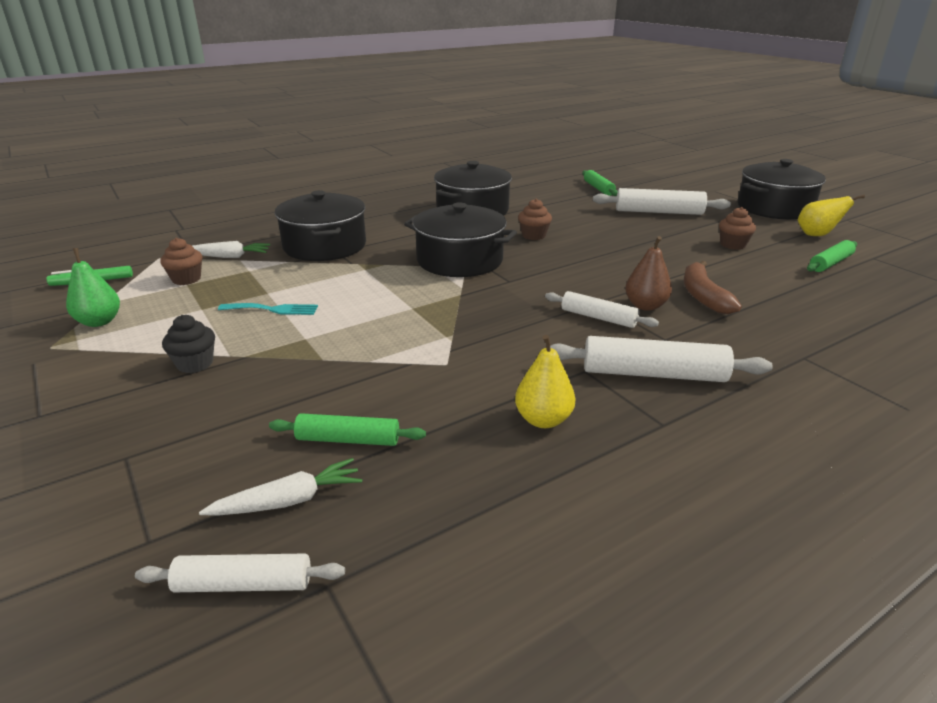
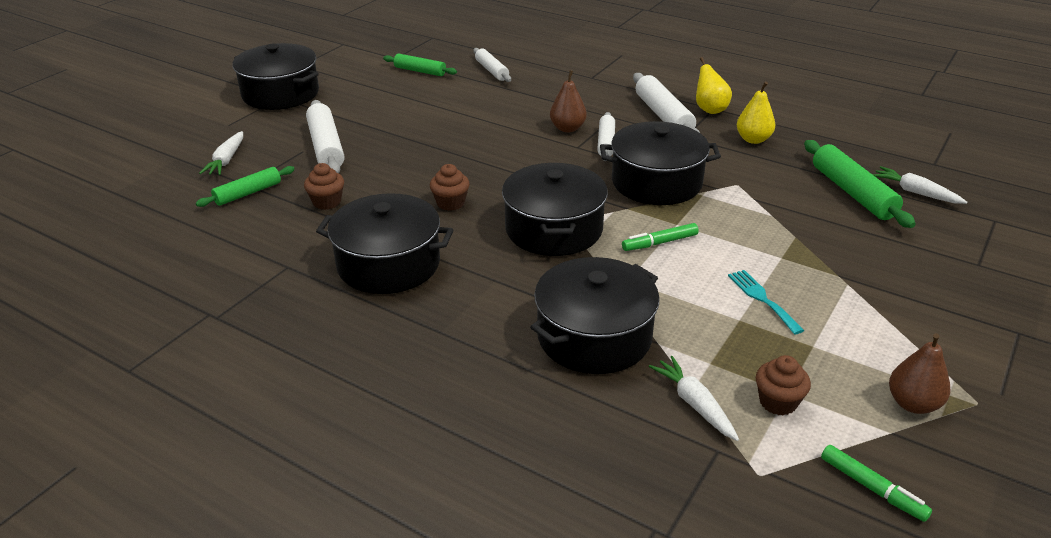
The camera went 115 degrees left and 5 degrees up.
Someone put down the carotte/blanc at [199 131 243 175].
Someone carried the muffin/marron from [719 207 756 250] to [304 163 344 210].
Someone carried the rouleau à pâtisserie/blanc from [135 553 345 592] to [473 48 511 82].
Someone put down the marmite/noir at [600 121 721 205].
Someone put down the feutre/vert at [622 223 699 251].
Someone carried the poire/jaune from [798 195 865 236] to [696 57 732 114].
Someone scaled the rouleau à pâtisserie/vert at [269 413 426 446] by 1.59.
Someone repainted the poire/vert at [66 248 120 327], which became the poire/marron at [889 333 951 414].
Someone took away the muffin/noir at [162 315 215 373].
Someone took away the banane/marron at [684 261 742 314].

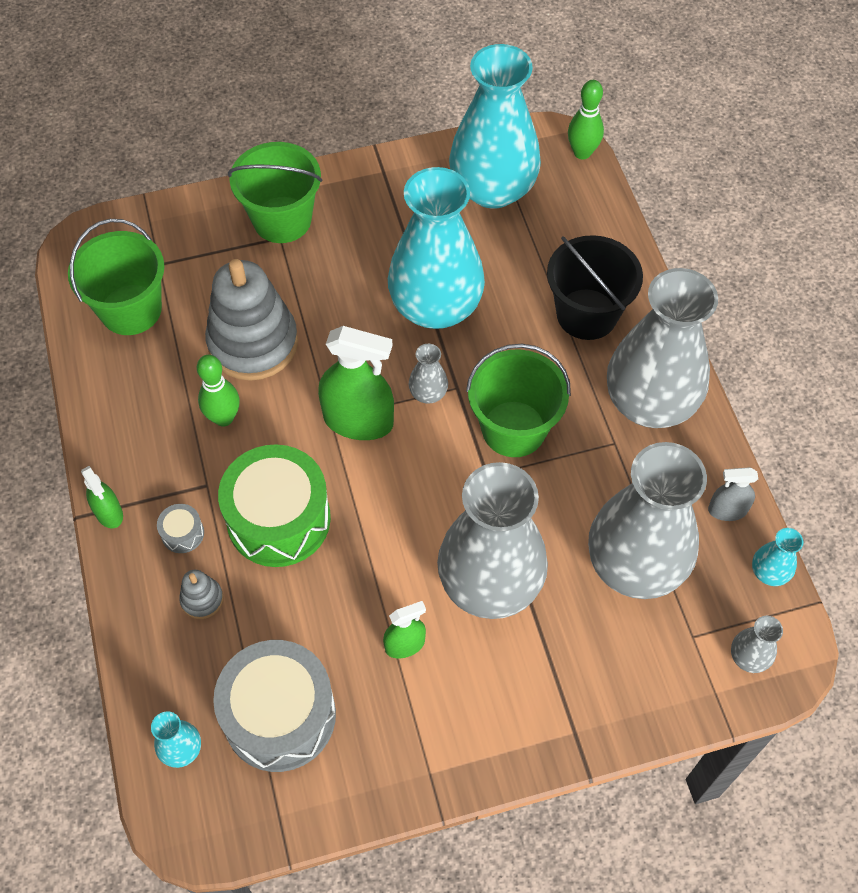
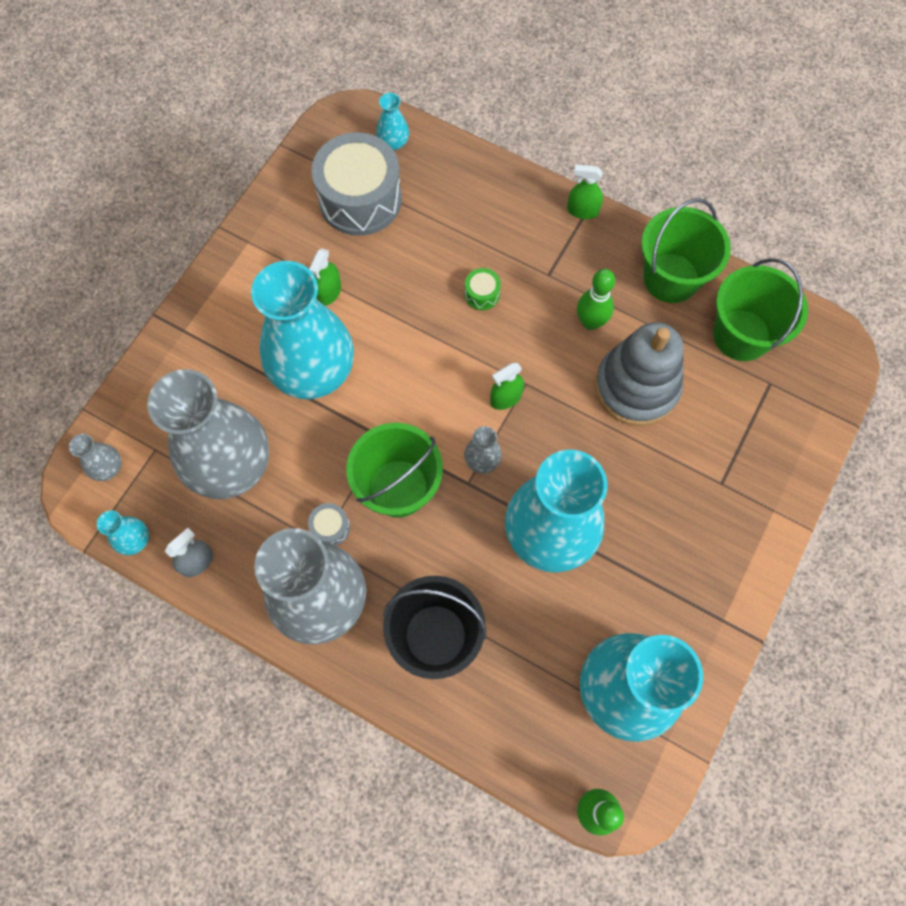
The camera went 135 degrees right and 10 degrees up.
Someone repainted the vase/gris at [437 462 548 619], which became the vase/turquoise at [251 261 354 399].
Someone carried the tambour/gris from [157 504 204 553] to [308 503 350 546].
Someone scaled the tambour/vert at [218 444 331 567] by 0.41.
Someone scaled the vaporisateur/vert at [318 326 394 440] by 0.53.
Someone carried the seau/vert from [228 142 322 243] to [641 198 731 303].
Someone took away the jouet à empiler/gris at [179 570 224 619].

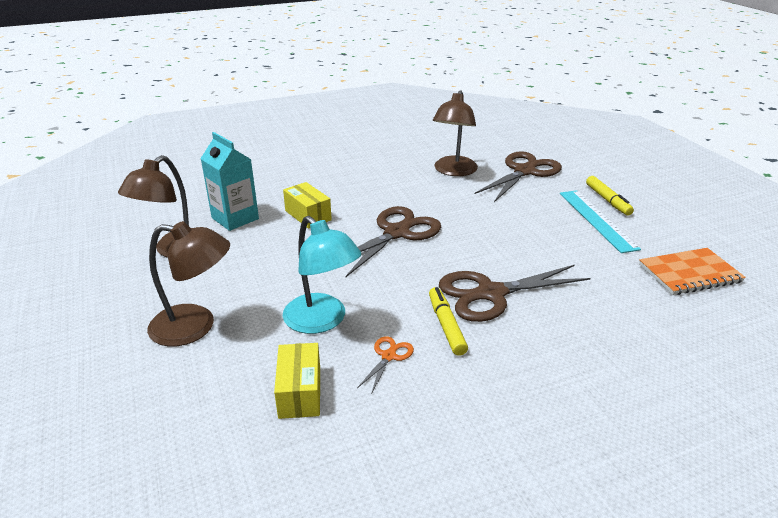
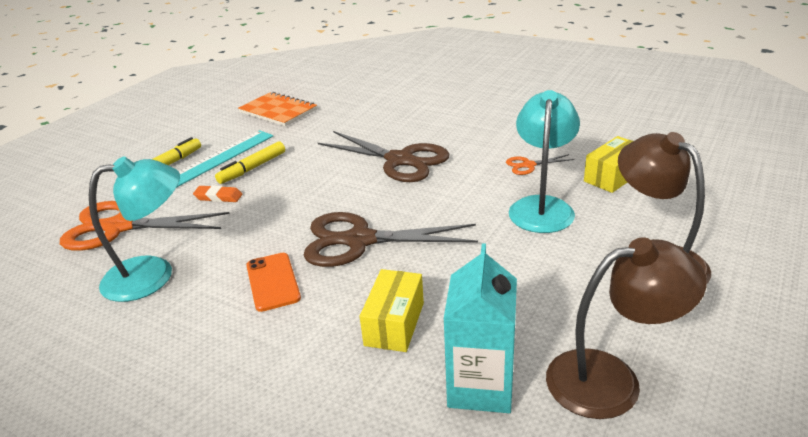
The camera went 125 degrees left and 0 degrees up.
Someone repainted the ciseaux/marron at [475 151 562 202], which became the ciseaux/orange at [60 201 230 251].
Someone repainted the lampe/marron at [433 90 478 176], which became the lampe/turquoise at [89 156 180 302].
Someone put down the gomme/orange at [193 185 242 202].
Someone carried the feutre/jaune from [429 287 468 356] to [215 141 285 184].
Someone put down the téléphone/orange at [246 253 301 312].

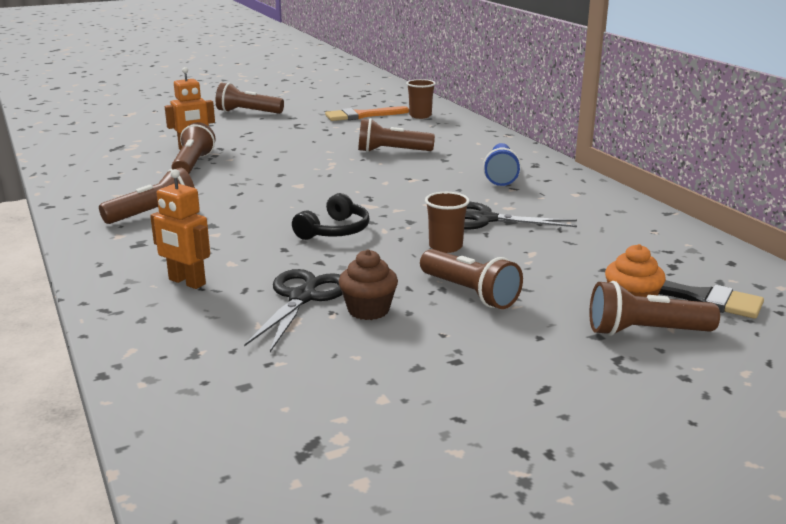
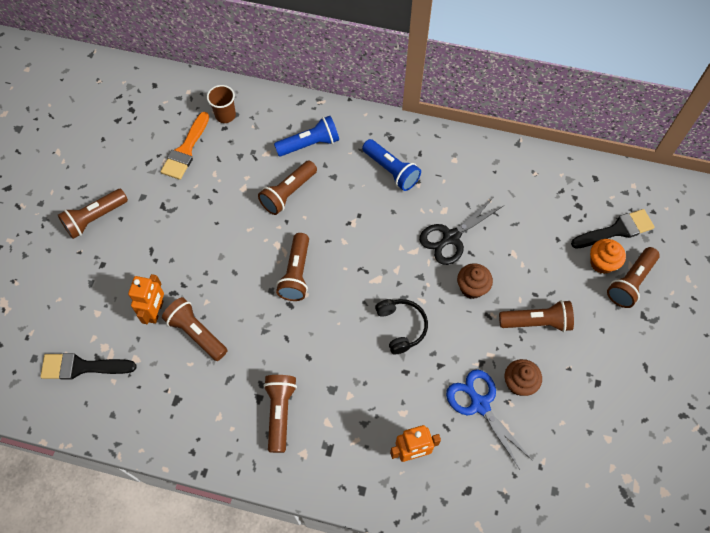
The camera went 50 degrees left and 40 degrees up.
Someone put down the pinceau/noir at [40 353 137 380].
Someone put down the lampe de poche/bleu at [274 116 339 156].
Someone put down the lampe de poche/marron at [276 233 309 301].
Someone repainted the ciseaux/noir at [244 269 343 352], which became the ciseaux/bleu at [446 369 532 469].
Someone swapped the gobelet/marron at [425 192 470 253] for the muffin/marron at [457 263 493 299].

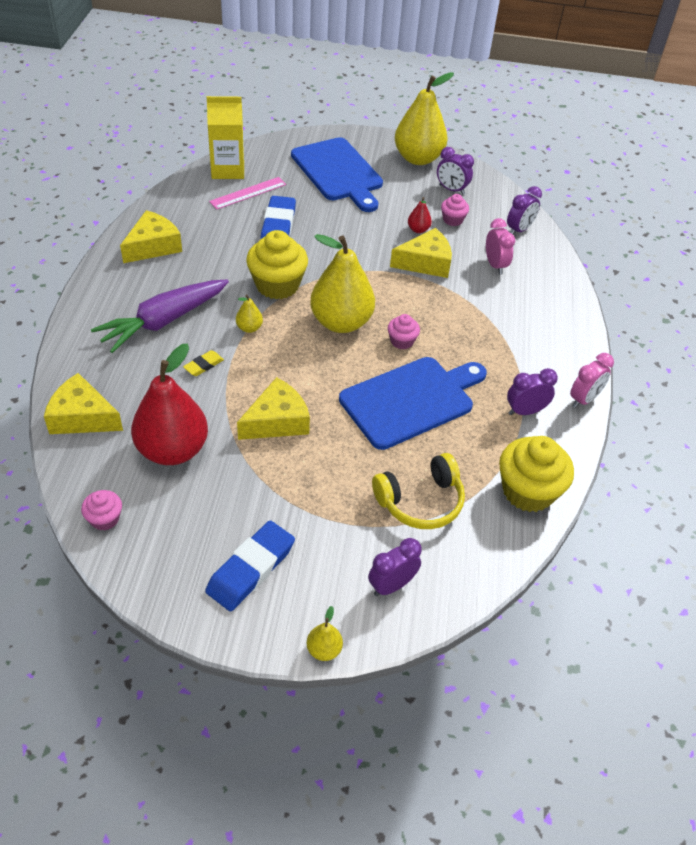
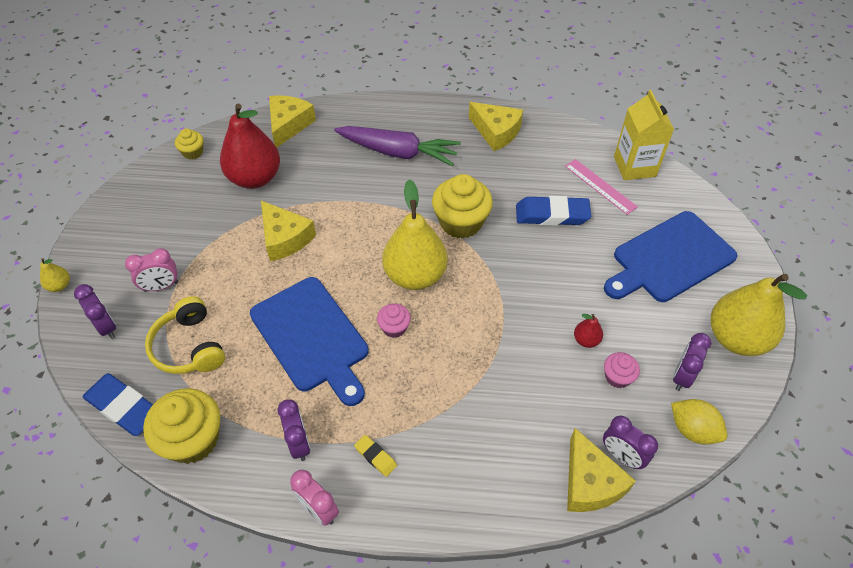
The camera went 90 degrees right and 5 degrees up.
Someone carried the gomme/bleu from [205 521 295 611] to [83 373 153 436].
Someone carried the réveil/rose from [486 218 515 274] to [125 248 178 292].
Someone repainted the muffin/rose at [81 490 122 531], which became the muffin/jaune at [175 129 203 160].
Someone rotated the carotte/violet at [91 279 229 353] by 150 degrees clockwise.
Someone carried the gomme/jaune from [183 350 224 376] to [354 435 397 477].
Someone carried the fromage/jaune from [390 228 452 278] to [567 428 636 512].
Someone put down the citron/jaune at [671 399 727 444].
Someone took away the poire/jaune at [236 294 263 333].

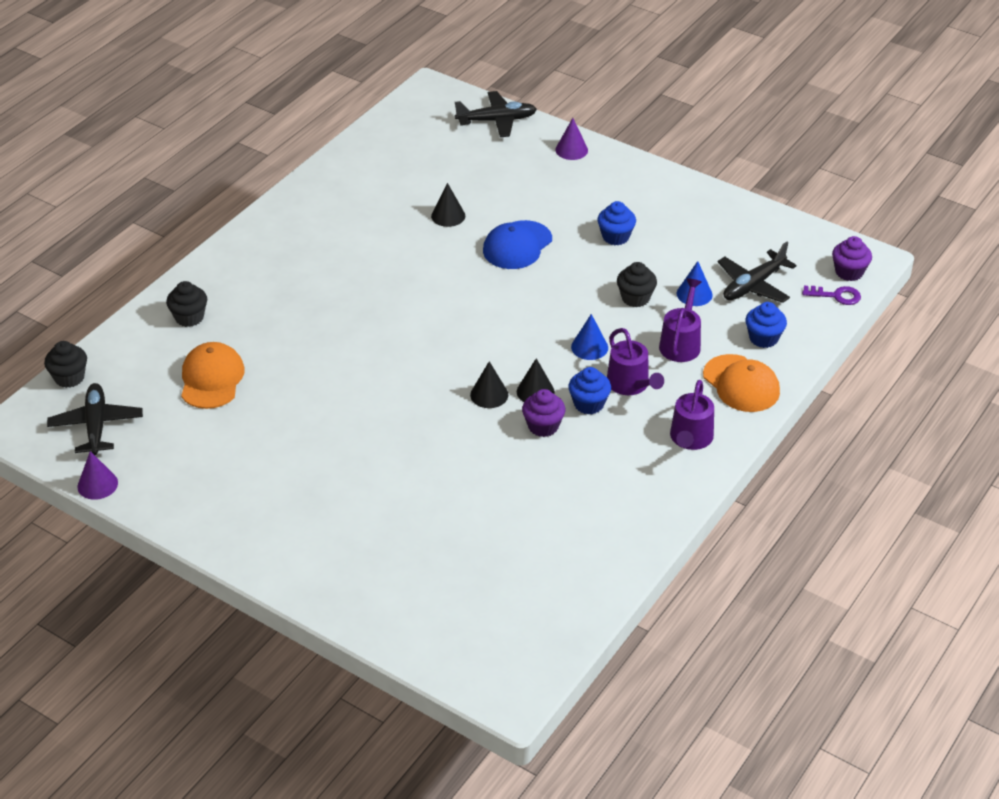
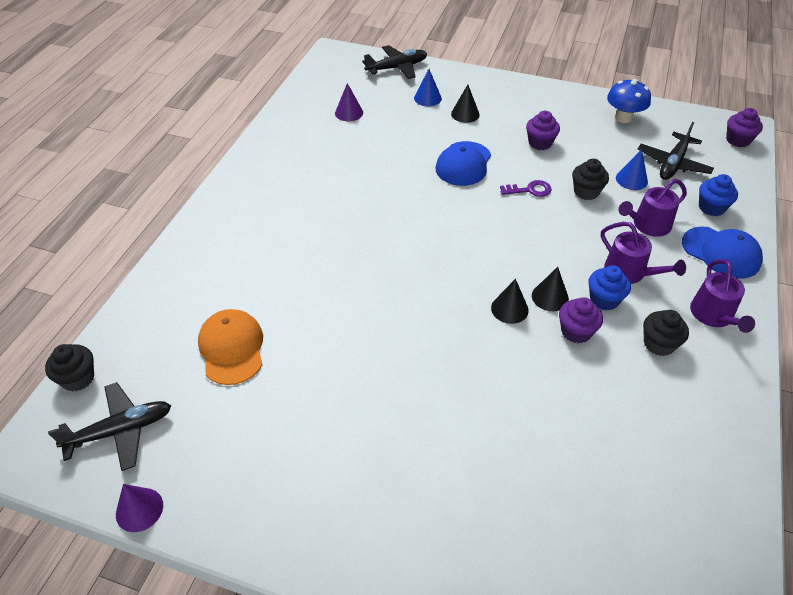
The camera went 15 degrees left and 5 degrees up.
Someone rotated the avion/noir at [47 383 143 455] by 90 degrees clockwise.
Someone carried the cône/violet from [555 118 588 160] to [335 83 363 121].
Someone carried the cône/bleu from [571 314 608 360] to [414 69 442 106].
Someone carried the cône/noir from [431 183 465 227] to [451 85 480 123].
Someone carried the clé/violet from [802 286 861 305] to [500 180 552 197].
Someone repainted the muffin/bleu at [597 201 636 245], which became the muffin/violet at [526 111 560 150].
Someone put down the champignon/bleu at [607 79 651 123].
Someone rotated the arrosoir/violet at [659 278 701 362] by 120 degrees counterclockwise.
Someone carried the muffin/noir from [166 281 207 327] to [643 310 689 356].
Someone repainted the casquette/orange at [703 354 780 412], which became the casquette/bleu at [682 227 763 279].

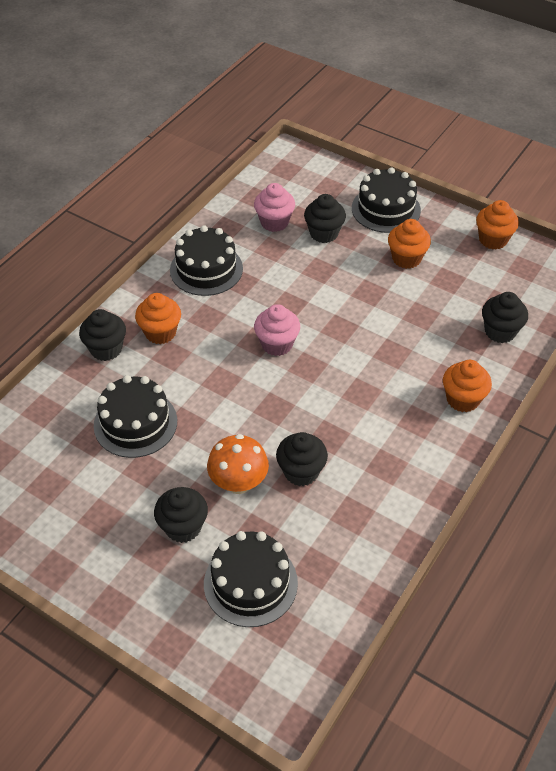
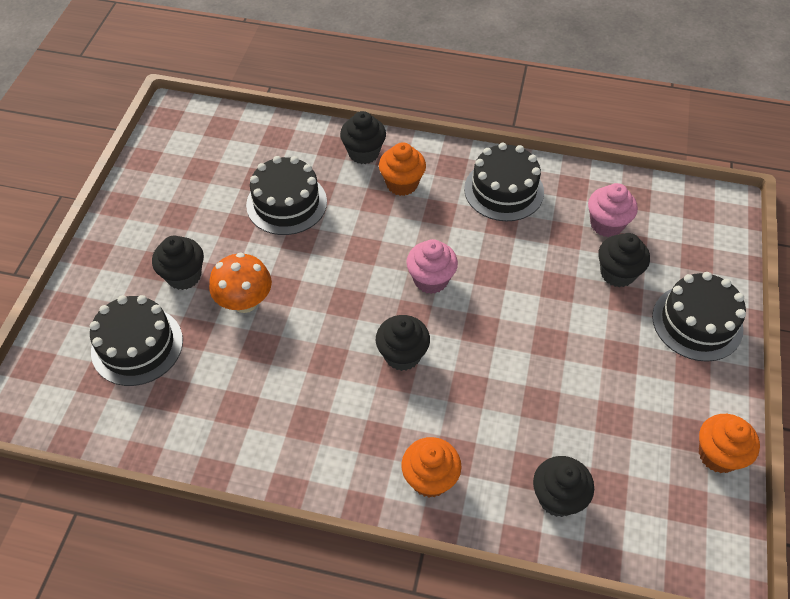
The camera went 70 degrees right and 5 degrees up.
Someone carried the muffin/noir from [276 432 328 486] to [376 315 430 371].
Someone took away the muffin/orange at [388 219 431 269].

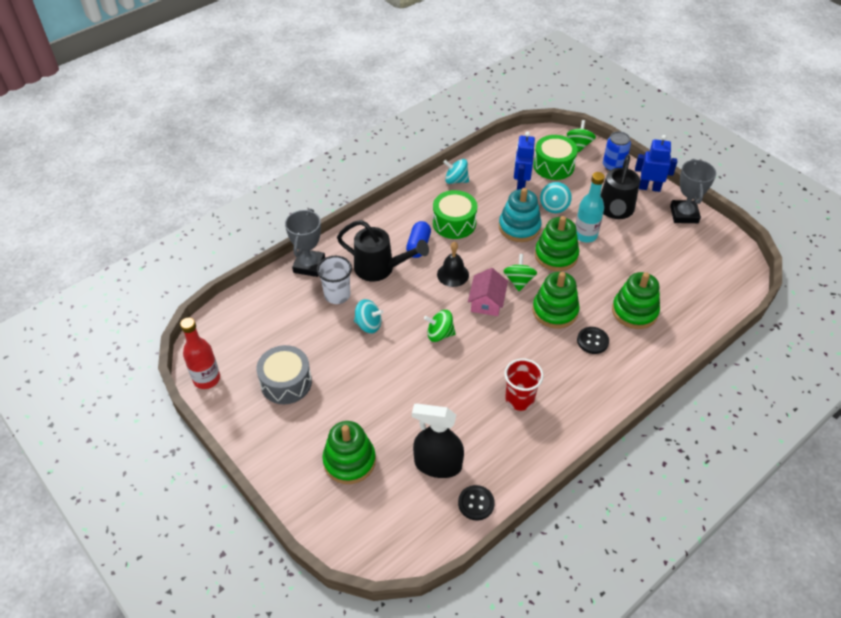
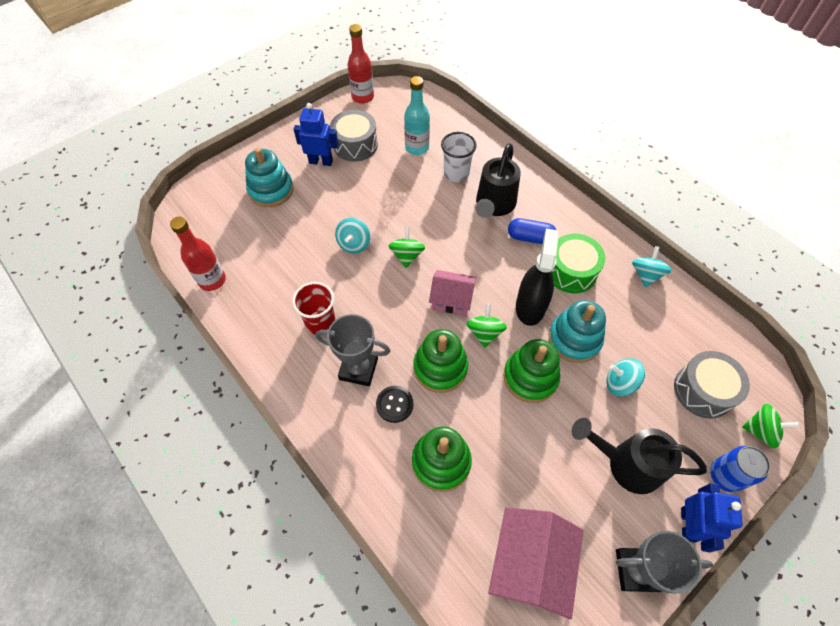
The camera went 90 degrees right and 10 degrees up.
Someone swapped the bouton/noir at [458 485 495 520] for the bouteille/rouge at [170 217 226 291].
Someone repainted the jouet à empiler/vert at [322 421 376 484], which became the jouet à empiler/turquoise at [245 148 294 207].
Someone carried the robot/bleu from [514 132 535 190] to [294 103 339 166].
Someone carried the trophée/gris from [285 209 325 277] to [316 314 390 386].
Someone carried the toupie/turquoise from [354 299 384 333] to [335 217 370 254].
Someone carried the bouteille/turquoise from [575 172 605 243] to [404 76 430 155].
Someone rotated the toupie/vert at [504 254 537 291] by 90 degrees counterclockwise.
Someone put down the maison/rose at [488 507 584 619].
Someone carried the vaporisateur/noir from [412 403 464 478] to [516 229 559 326].
Someone repainted the tambour/vert at [533 135 578 180], which became the tambour/gris at [674 351 750 419].
Someone took away the cloche/noir at [437 242 469 287].

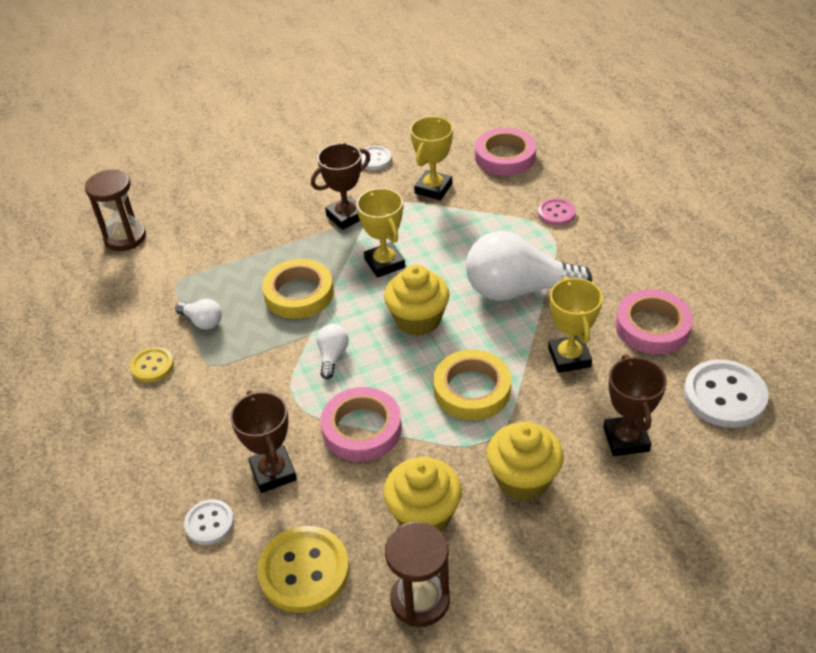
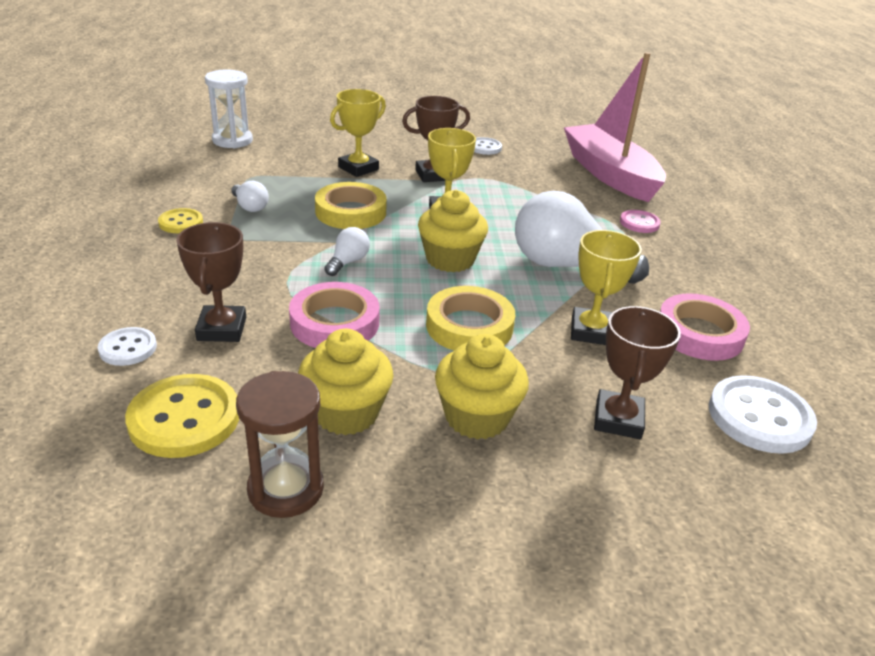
The camera went 15 degrees right and 10 degrees down.
Someone repainted the sablier/marron at [85 170 146 251], which became the sablier/blanc at [205 69 253 148].
Someone carried the trophée/jaune from [410 116 453 200] to [330 89 386 177].
Someone swapped the ruban adhésif/rose at [475 128 536 176] for the bateau/rose at [564 52 666 202].

